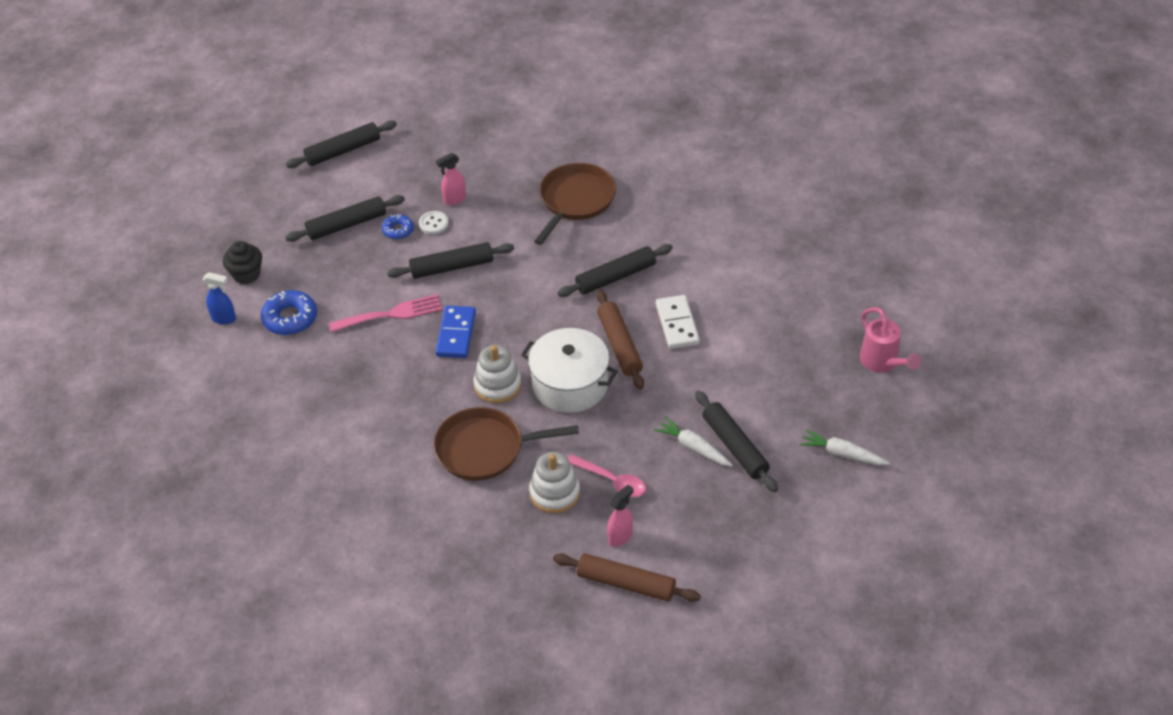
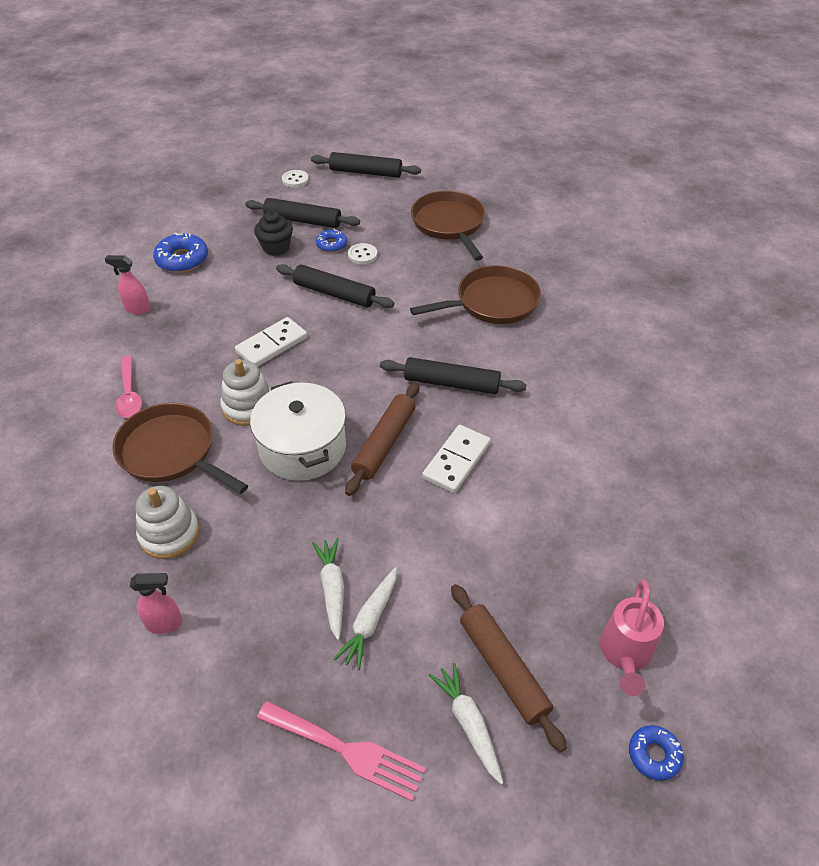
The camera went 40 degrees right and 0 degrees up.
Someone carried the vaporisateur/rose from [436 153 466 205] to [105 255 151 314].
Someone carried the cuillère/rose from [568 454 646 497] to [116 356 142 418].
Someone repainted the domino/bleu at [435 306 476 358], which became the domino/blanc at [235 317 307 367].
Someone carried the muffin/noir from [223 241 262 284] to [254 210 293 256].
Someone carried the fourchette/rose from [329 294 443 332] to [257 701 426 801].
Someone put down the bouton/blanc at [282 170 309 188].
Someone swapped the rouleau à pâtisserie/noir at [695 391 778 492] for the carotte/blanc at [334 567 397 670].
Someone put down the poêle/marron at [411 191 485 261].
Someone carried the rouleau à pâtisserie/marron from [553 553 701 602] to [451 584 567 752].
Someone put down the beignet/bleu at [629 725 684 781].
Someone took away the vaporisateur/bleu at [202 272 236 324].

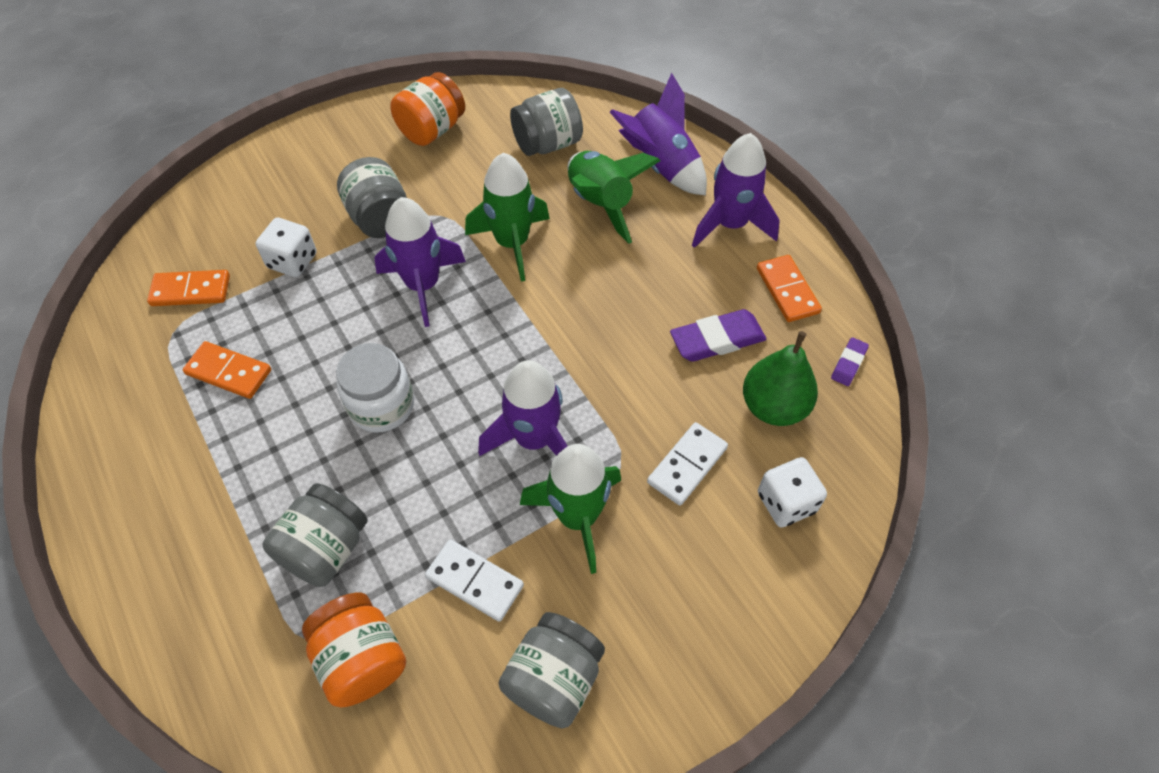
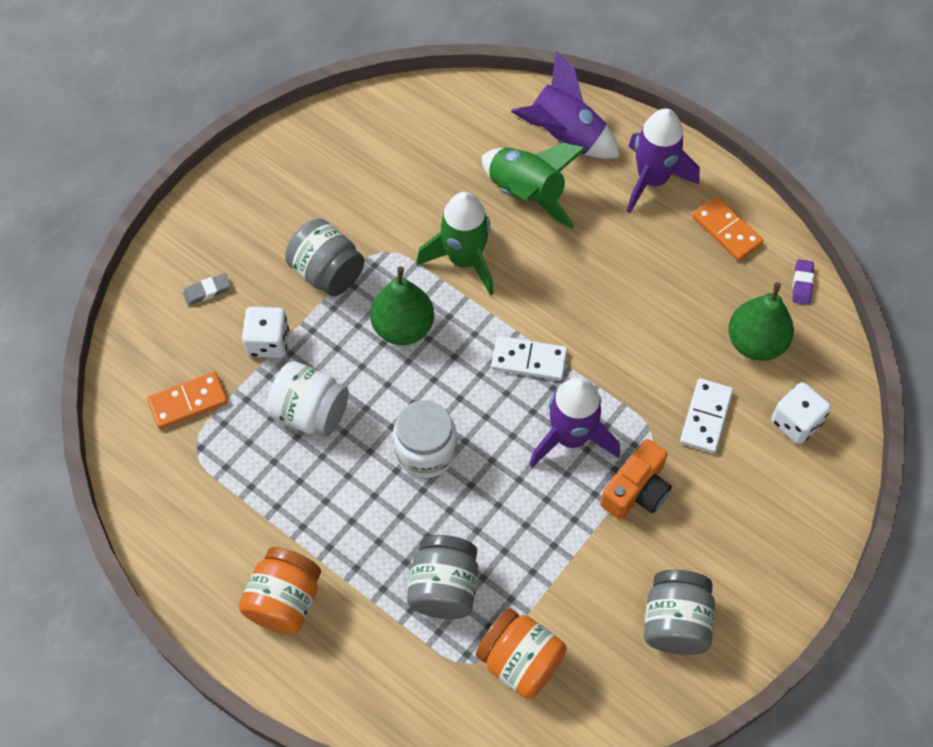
The camera went 20 degrees left and 5 degrees up.
Someone put down the gomme/gris at [183 273 231 306].
Someone carried the bocal/orange from [391 72 465 146] to [239 547 321 635].
Someone put down the bocal/blanc at [266 361 349 437].
Someone swapped the fusée/violet at [374 197 466 327] for the poire/vert at [370 267 434 345].
Someone carried the domino/blanc from [425 539 524 622] to [491 336 568 381].
Someone swapped the fusée/vert at [520 444 621 574] for the appareil photo/orange at [600 439 672 520].
Someone took away the domino/orange at [183 341 271 399].
Someone took away the bocal/gris at [510 88 583 156].
Someone took away the gomme/violet at [670 309 766 362].

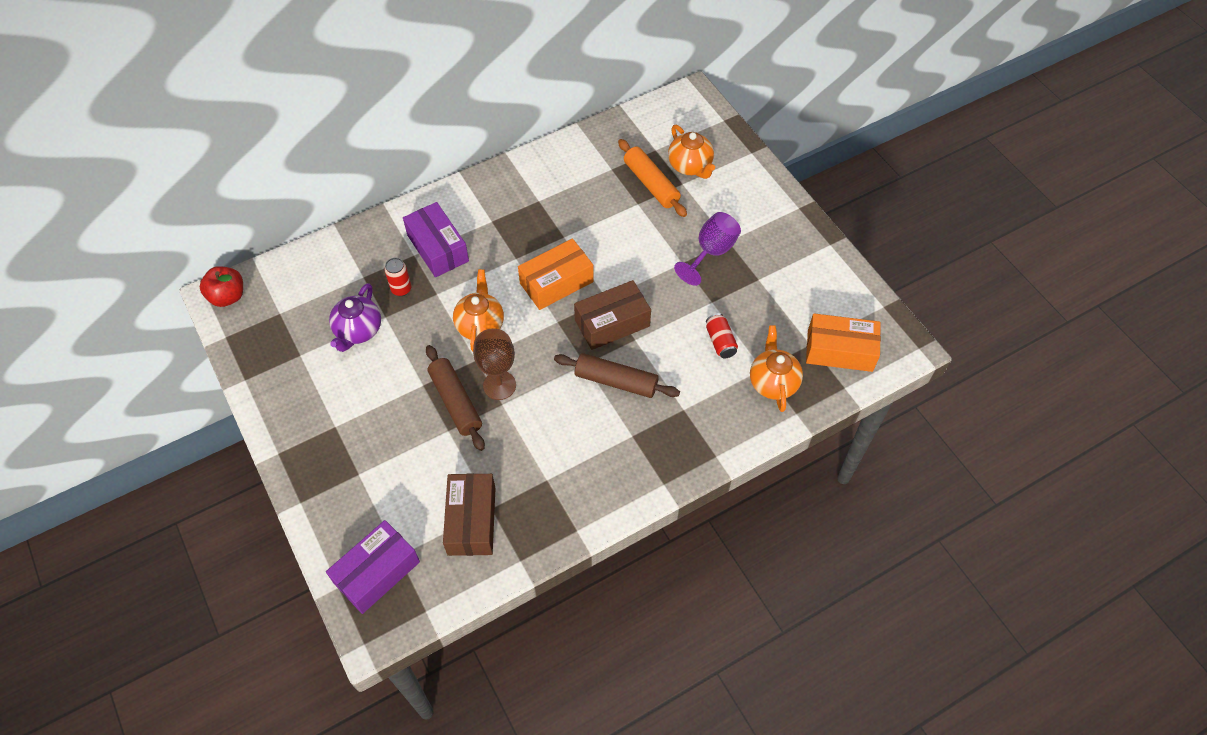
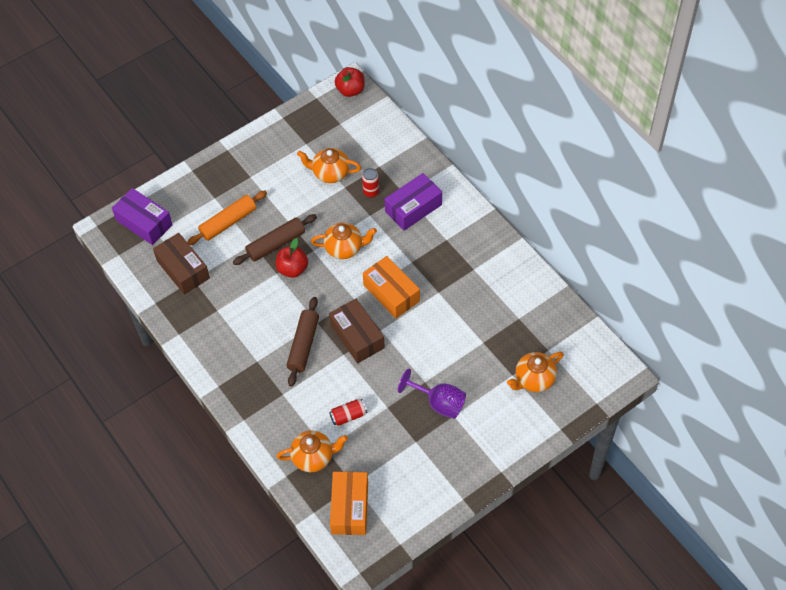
The camera went 85 degrees right and 0 degrees up.
Someone rotated the boîte/marron at [443 473 496 556] by 60 degrees clockwise.
Someone carried the rouleau à pâtisserie/orange from [618 139 687 217] to [187 190 267 245].
Someone swapped the verre à pied/marron at [473 328 516 400] for the pomme/rouge at [276 238 308 278].
Someone repainted the théière/violet at [329 283 381 352], which became the théière/orange at [297 148 361 183].

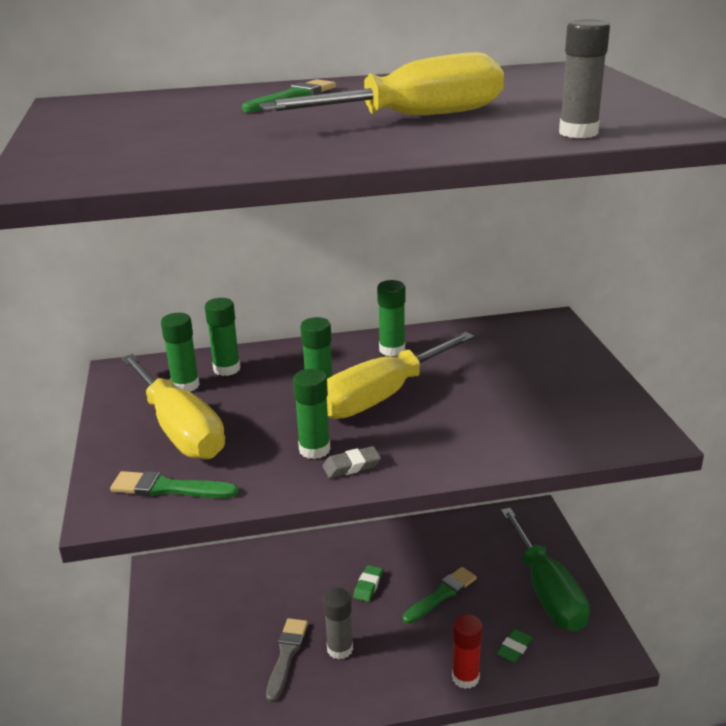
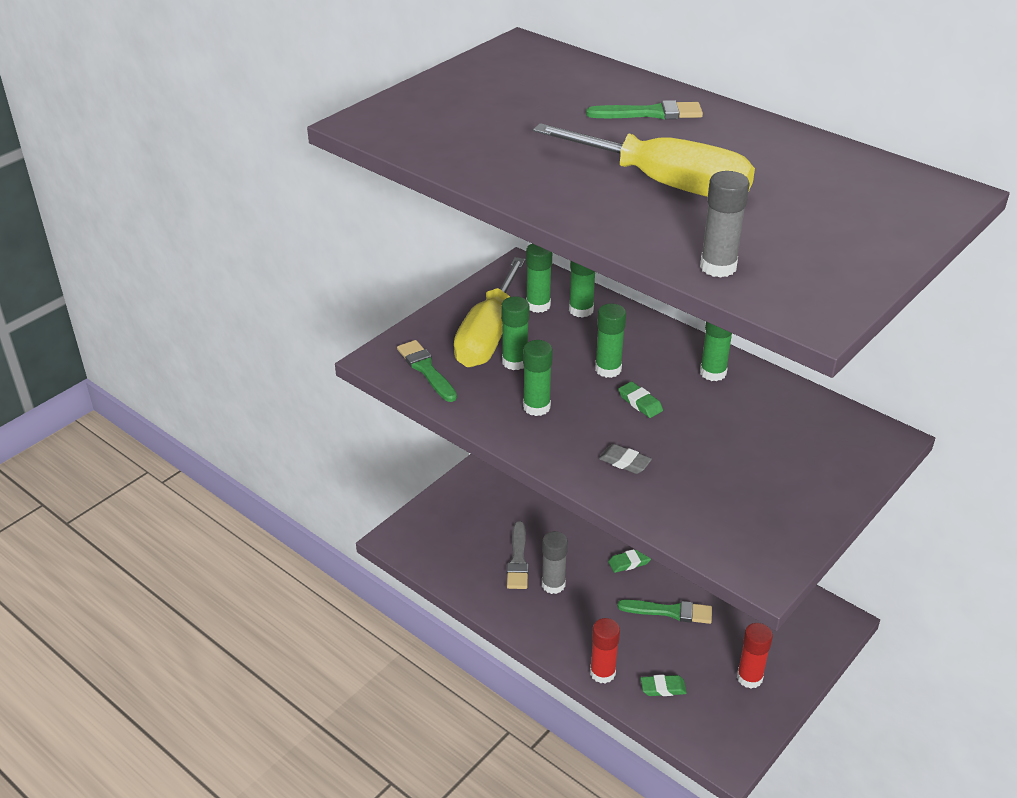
The camera went 50 degrees right and 10 degrees up.
Someone put down the bâton de colle/vert at [501 296 529 370].
Someone rotated the pinceau/gris at [266 618 308 702] by 120 degrees clockwise.
Someone carried the gomme/gris from [322 446 381 478] to [599 444 652 474].
Someone swapped the tournevis/jaune at [327 332 475 419] for the gomme/vert at [618 381 663 418].
Someone swapped the tournevis/vert at [501 508 589 631] for the bâton de colle/rouge at [737 623 773 688].

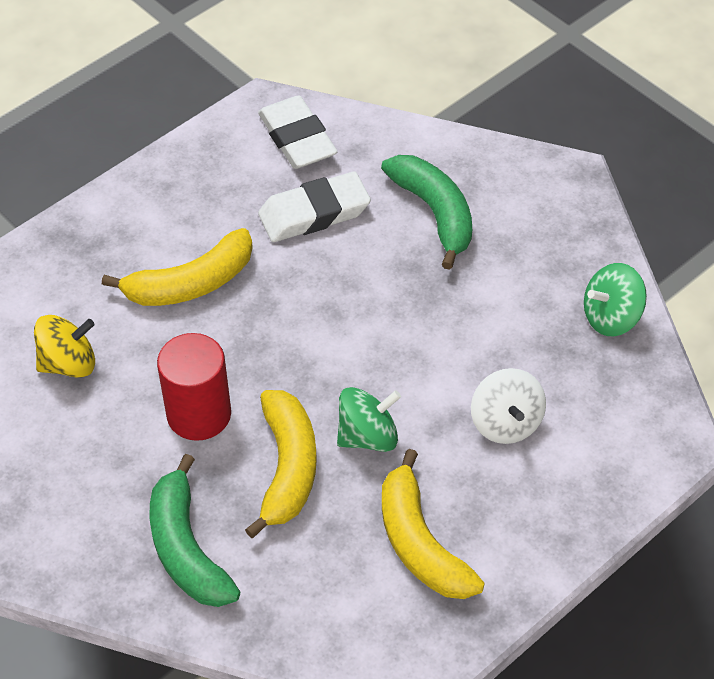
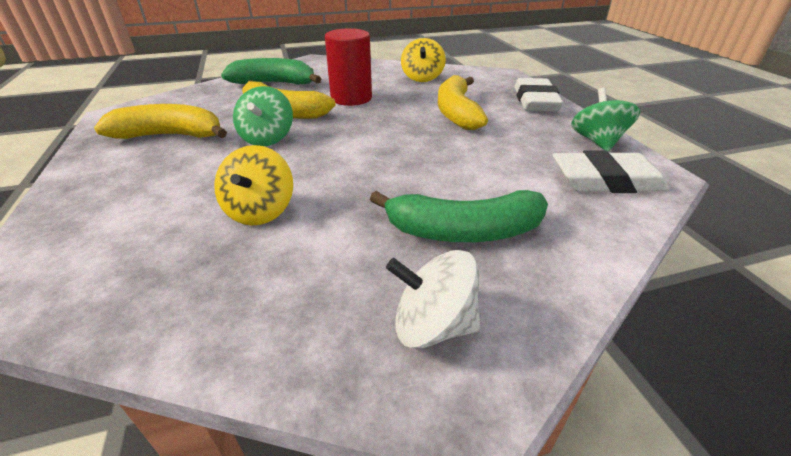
The camera went 115 degrees right and 15 degrees down.
Someone put down the toupie/jaune at [214 145 293 225].
Someone carried the toupie/blanc from [471 368 546 444] to [386 250 480 349].
Someone carried the gomme/blanc from [258 171 371 242] to [514 78 563 112].
Someone carried the toupie/vert from [584 263 647 336] to [571 88 640 152].

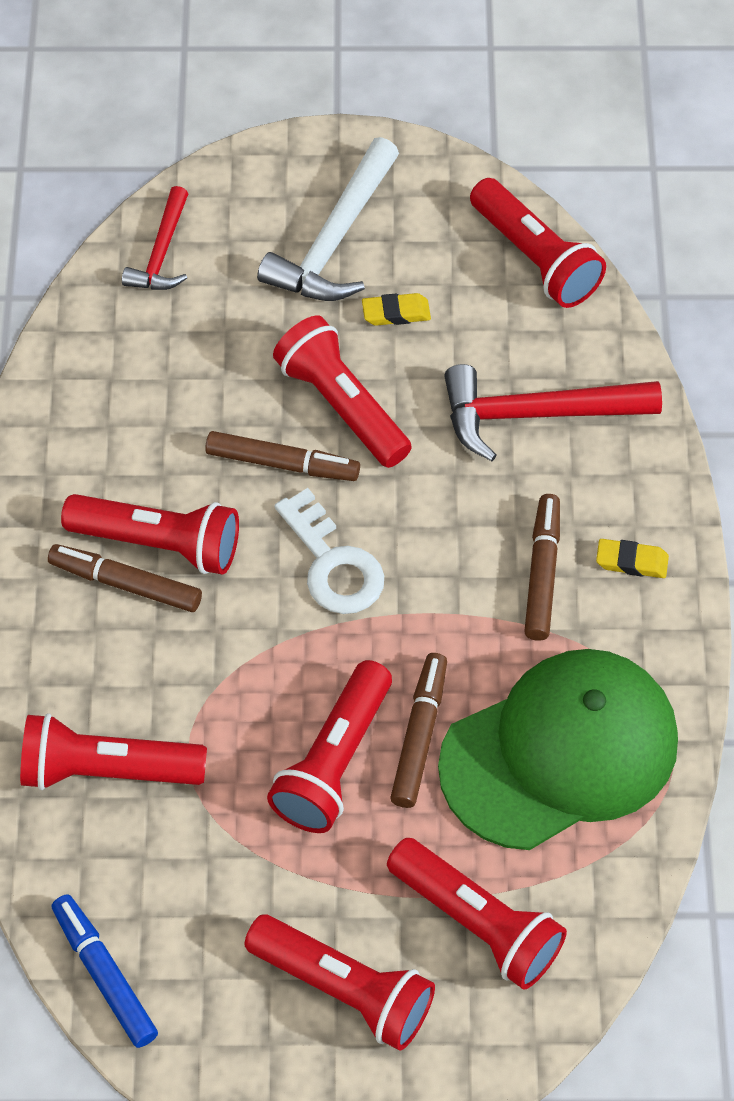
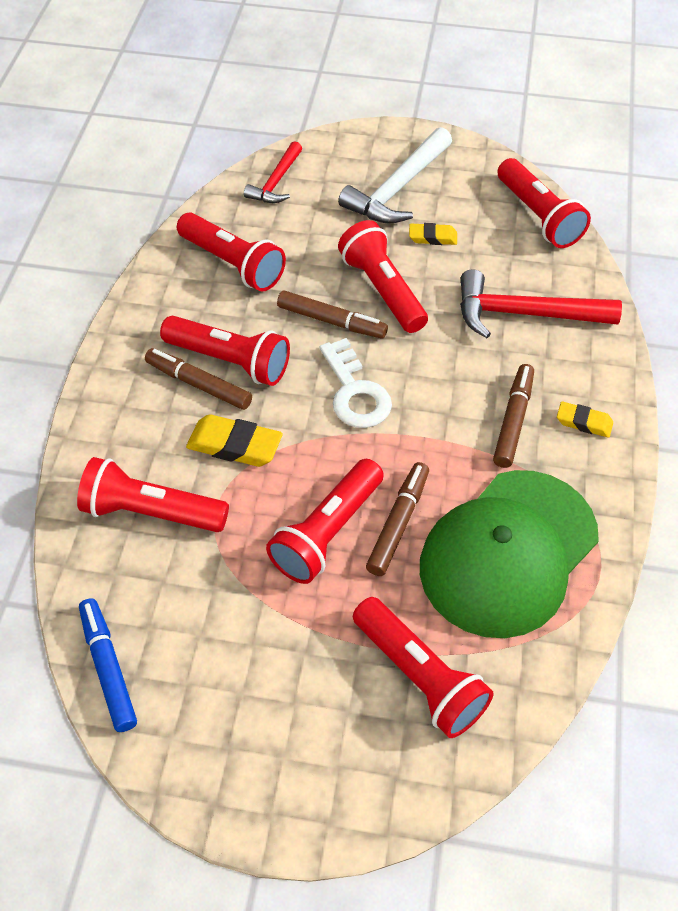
The camera went 10 degrees right and 5 degrees down.
Someone carried the lampe de poche/rouge from [245 914 435 1051] to [177 213 286 292].
Someone put down the gomme/jaune at [186 414 283 467].
Someone rotated the casquette/vert at [438 649 678 850] by 150 degrees clockwise.

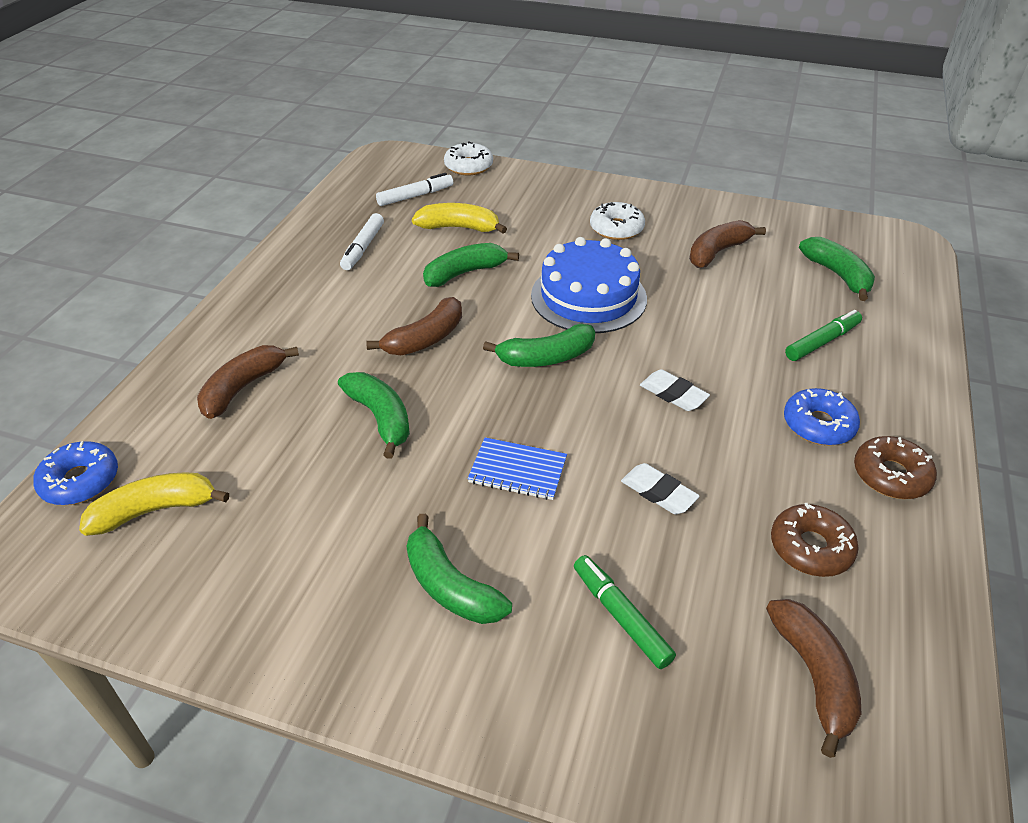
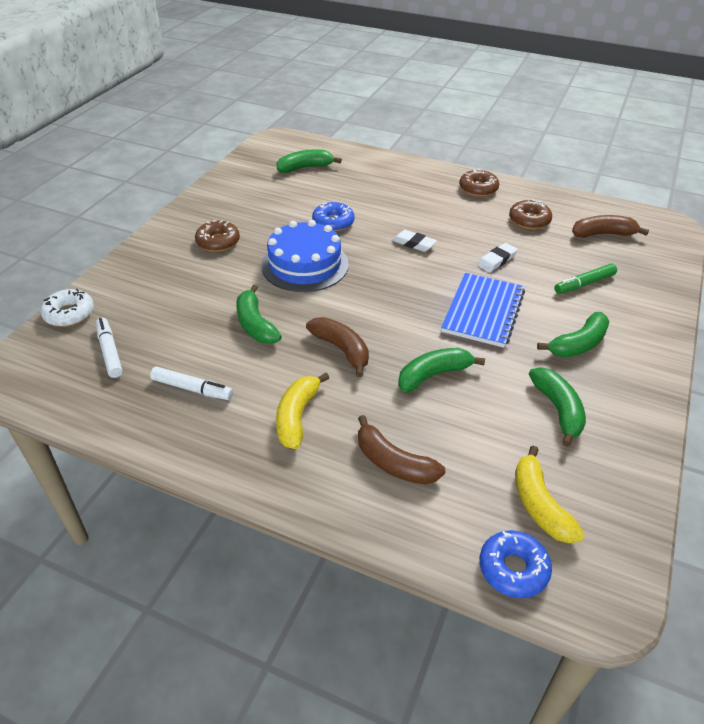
The camera went 85 degrees left and 0 degrees up.
Someone repainted the beignet/blanc at [590 202 645 240], which became the beignet/marron at [195 220 240 252].
Someone carried the banane/jaune from [412 203 507 234] to [276 373 329 449].
Someone carried the beignet/bleu from [784 388 860 445] to [312 202 354 232].
Someone rotated the gomme/blanc at [640 369 710 411] by 75 degrees clockwise.
Someone scaled the carnet/bleu at [467 437 567 500] by 1.65.
Someone carried the banane/vert from [483 324 595 367] to [529 367 586 447].
Someone took away the banane/marron at [689 220 766 268].
Someone took away the feutre/vert at [785 310 862 361].

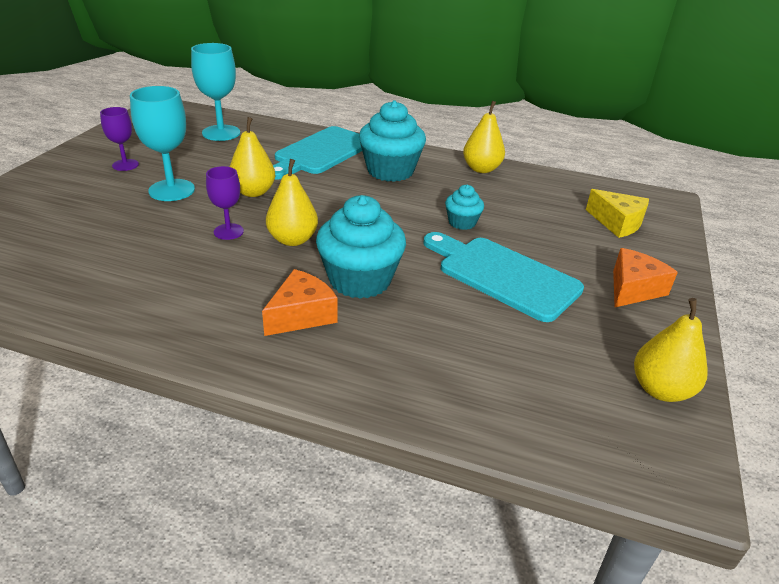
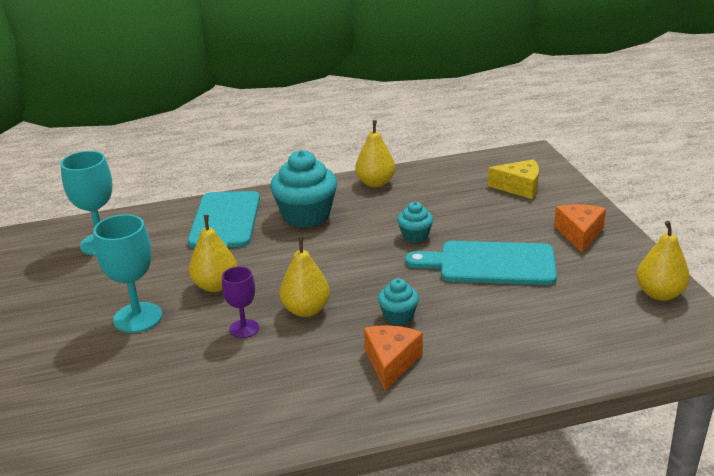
The camera went 30 degrees left and 5 degrees down.
Someone scaled the muffin/turquoise at [316 195 406 299] by 0.52.
Someone took away the verre à pied/violet at [100 107 139 171].

